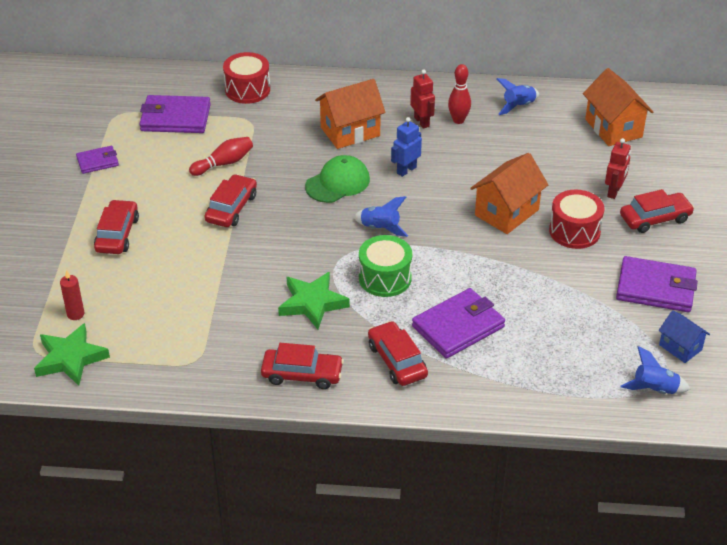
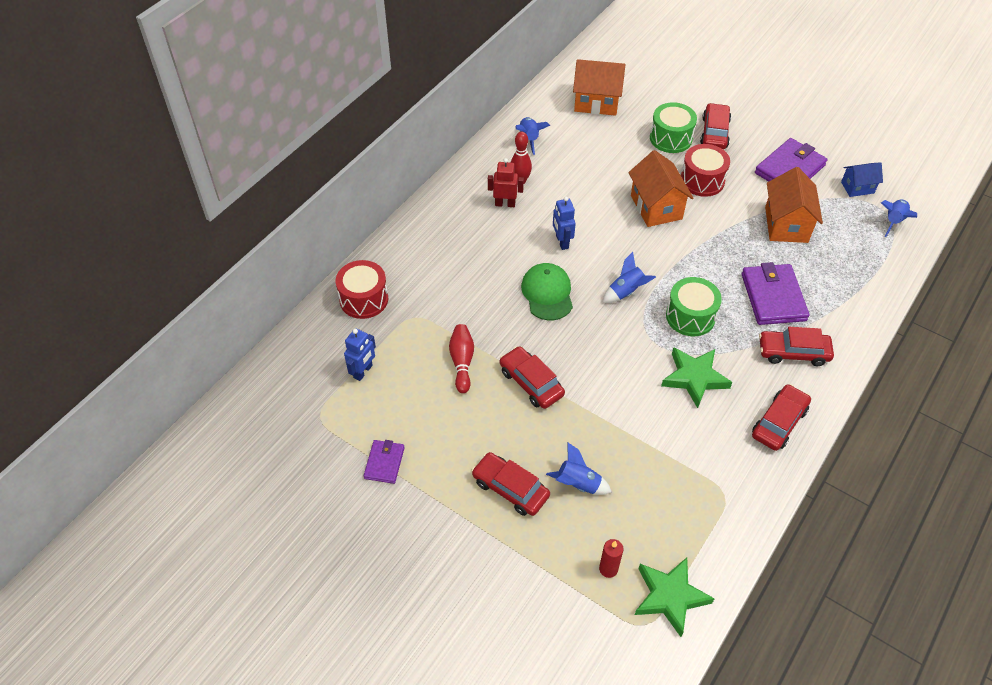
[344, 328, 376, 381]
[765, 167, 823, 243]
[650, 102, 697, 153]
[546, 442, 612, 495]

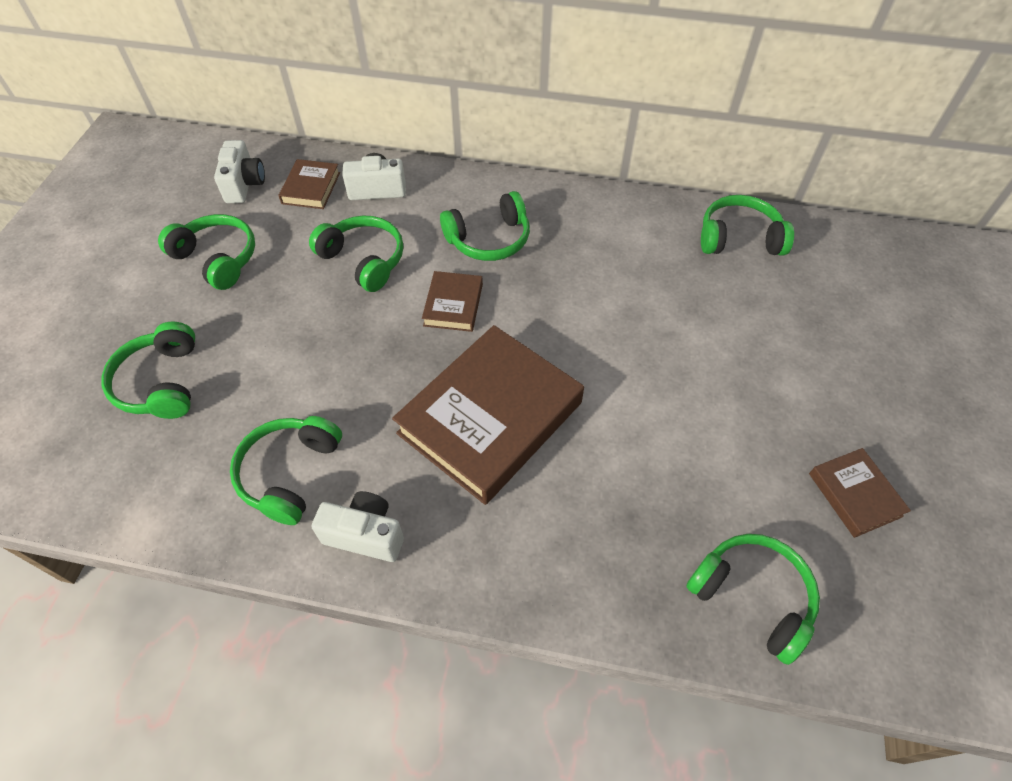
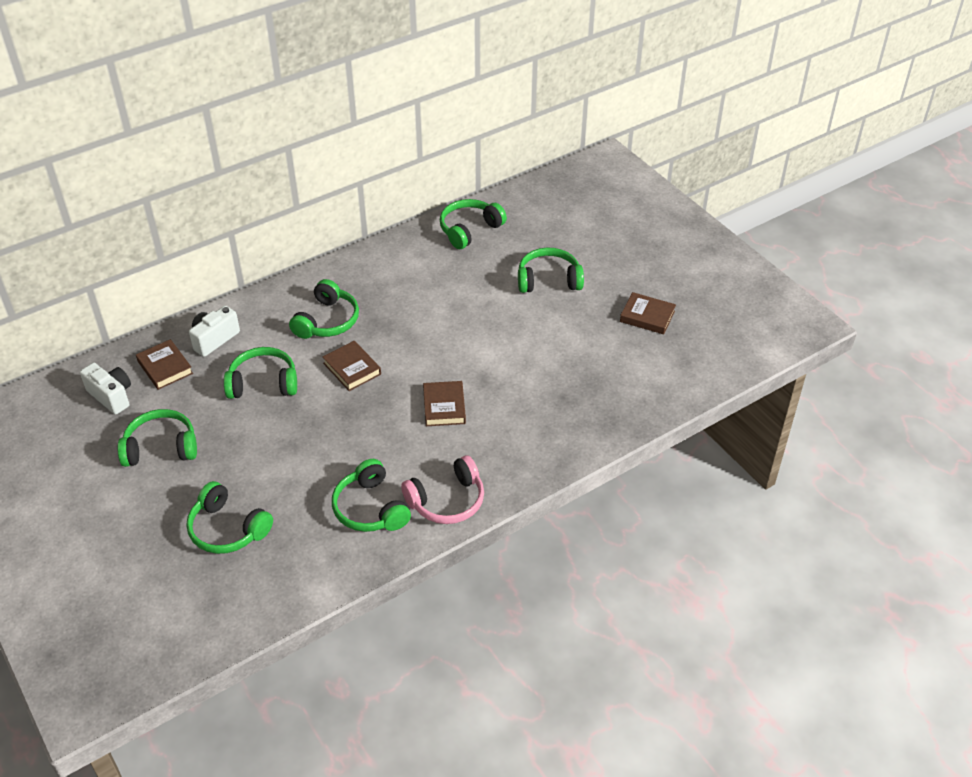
[401, 455, 484, 524]
[423, 381, 466, 426]
[518, 247, 584, 293]

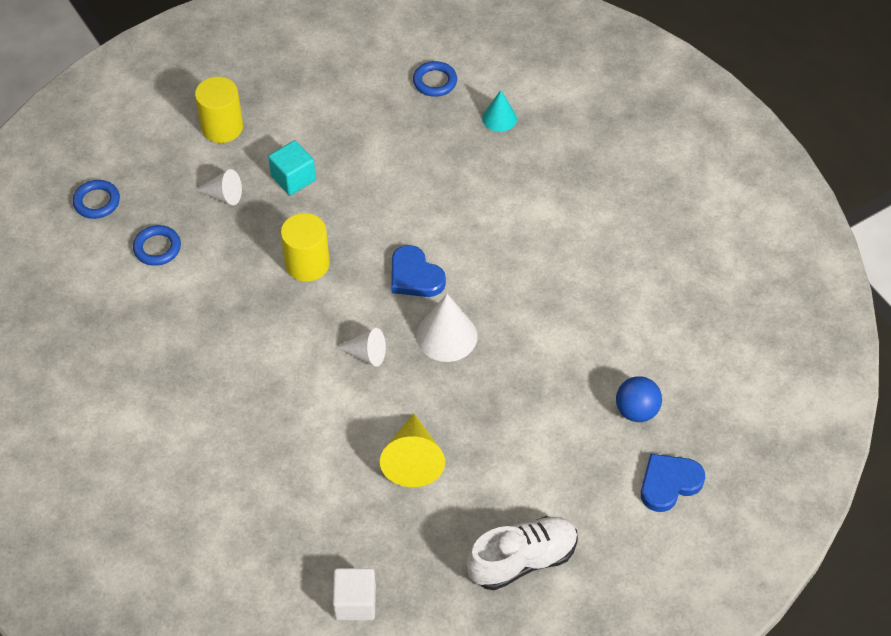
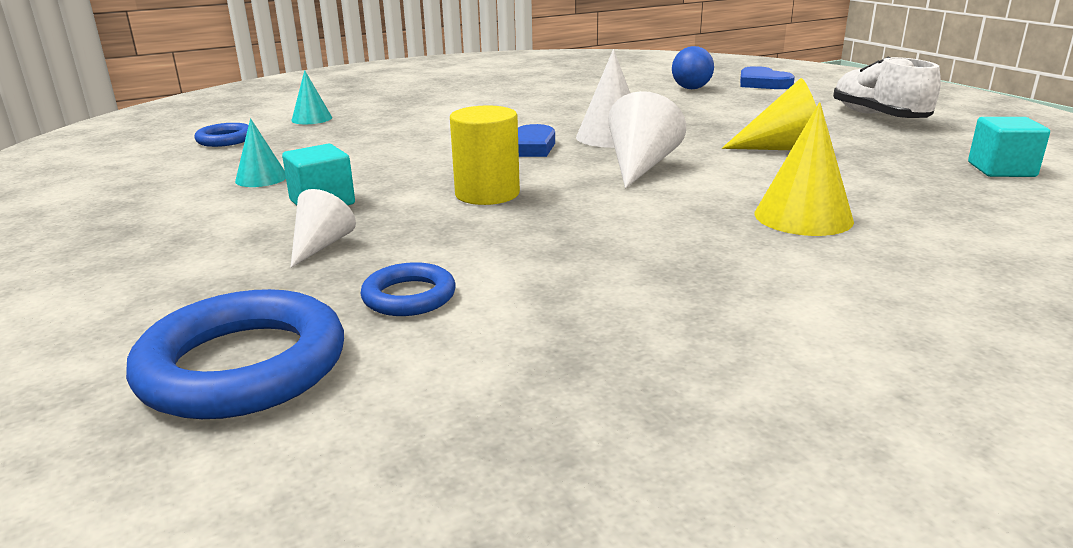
[126, 289, 344, 419]
[195, 77, 243, 143] (first image)
[968, 117, 1050, 177]
[608, 91, 686, 188]
[235, 118, 286, 187]
[755, 102, 854, 236]

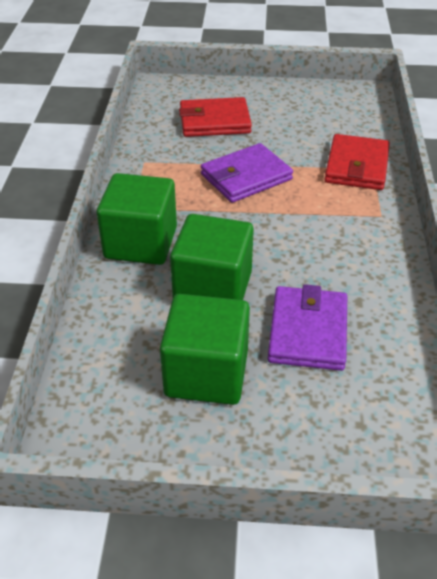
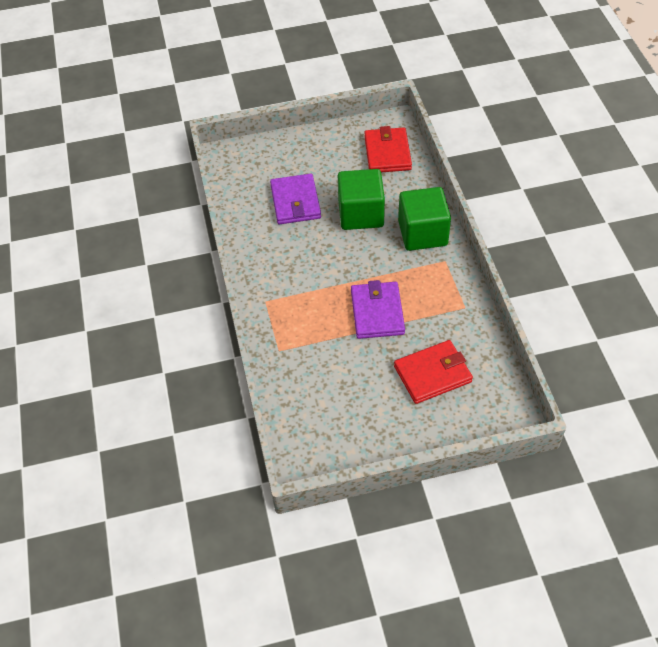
[160, 294, 250, 405] (first image)
[351, 280, 405, 339]
[364, 126, 412, 172]

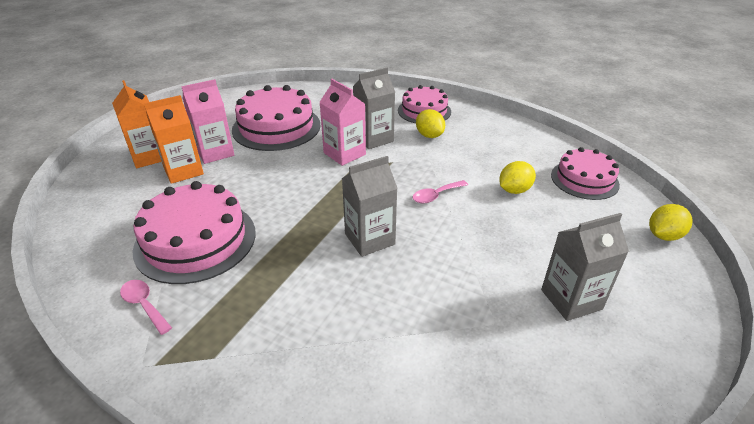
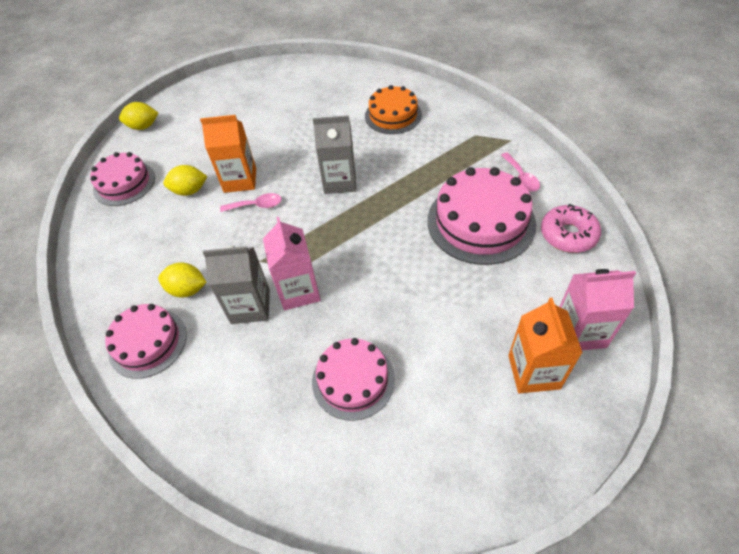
[200, 115, 256, 193]
[560, 269, 636, 350]
[312, 338, 395, 421]
[158, 262, 207, 297]
[541, 213, 629, 321] (first image)
[365, 85, 422, 134]
[541, 204, 601, 253]

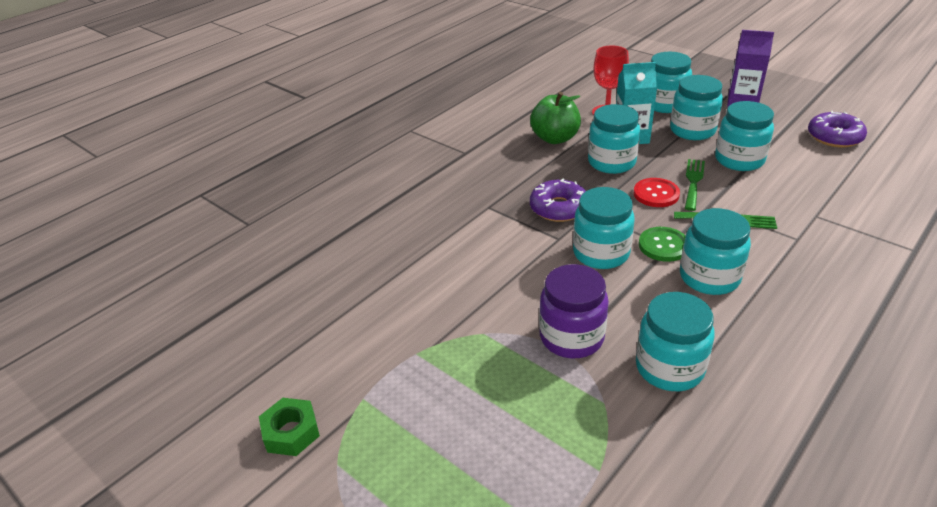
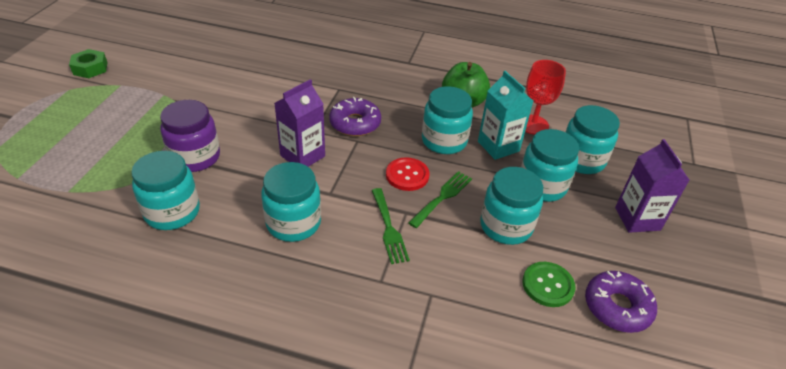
[275, 79, 325, 167]
[522, 262, 576, 307]
[408, 171, 472, 228]

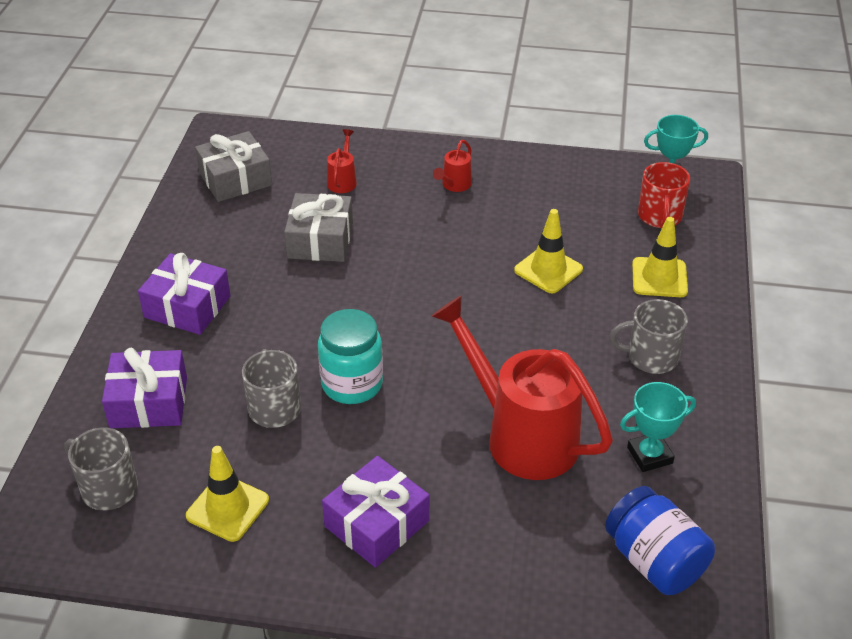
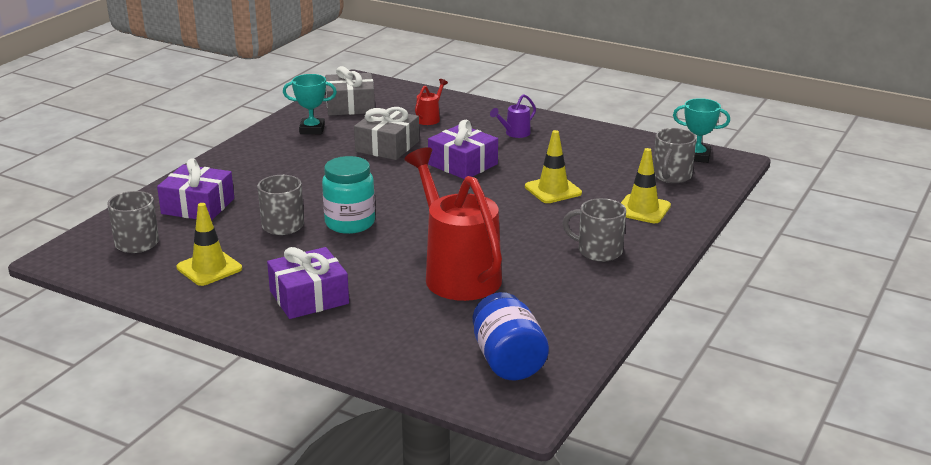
[428, 120, 498, 179]
[490, 94, 536, 138]
[283, 74, 337, 134]
[653, 128, 696, 183]

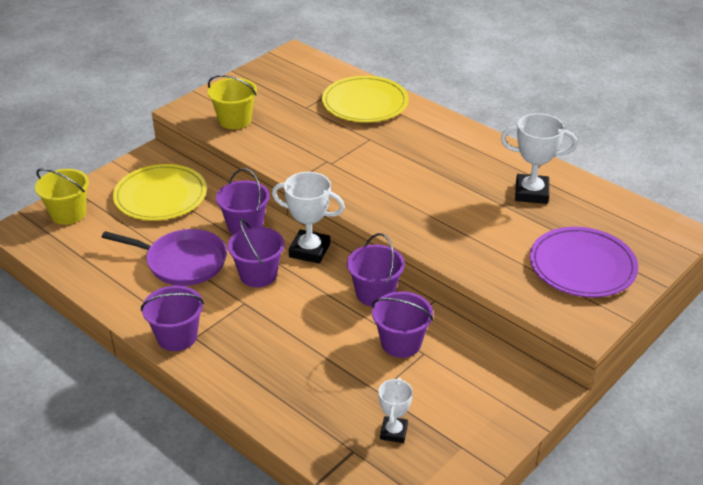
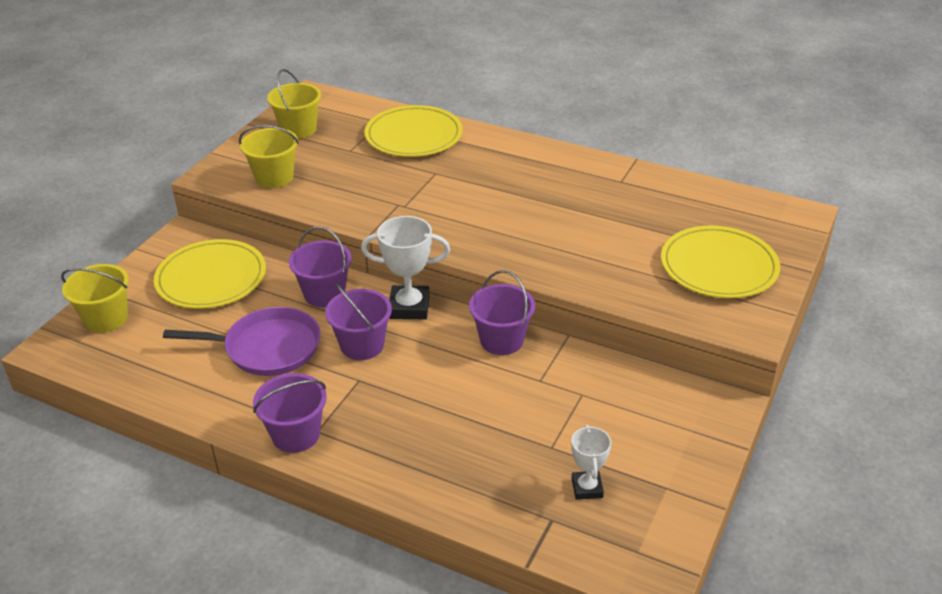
[372, 291, 433, 358] (first image)
[501, 113, 577, 204] (first image)
[661, 226, 780, 298]
[267, 69, 321, 139]

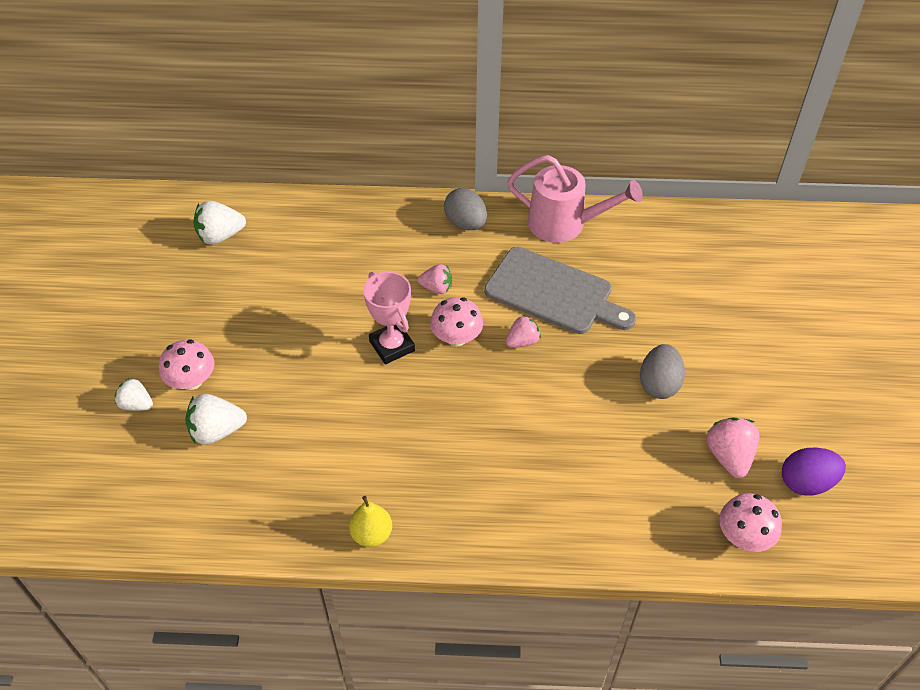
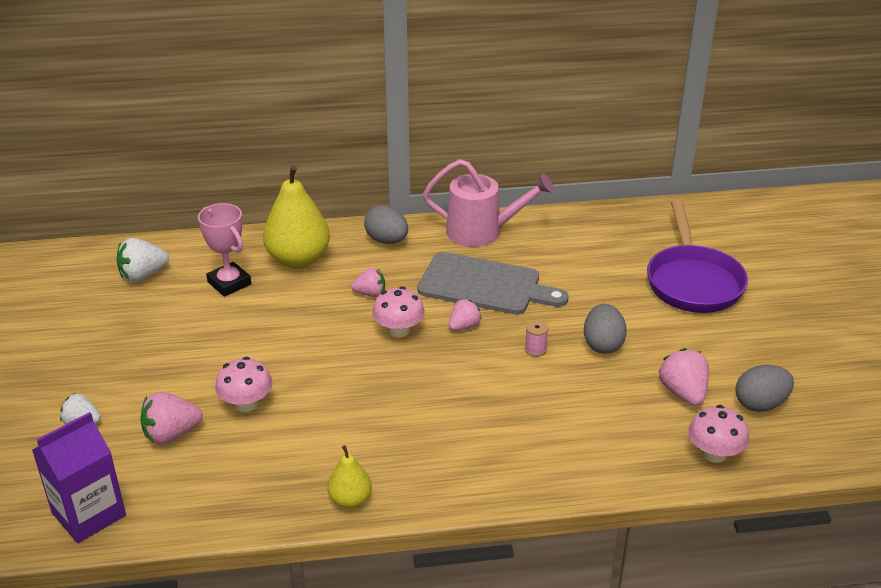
[215, 357, 272, 412]
[140, 392, 203, 445]
[198, 203, 251, 297]
[735, 365, 794, 412]
[32, 412, 126, 543]
[263, 165, 330, 268]
[525, 320, 548, 357]
[647, 200, 748, 313]

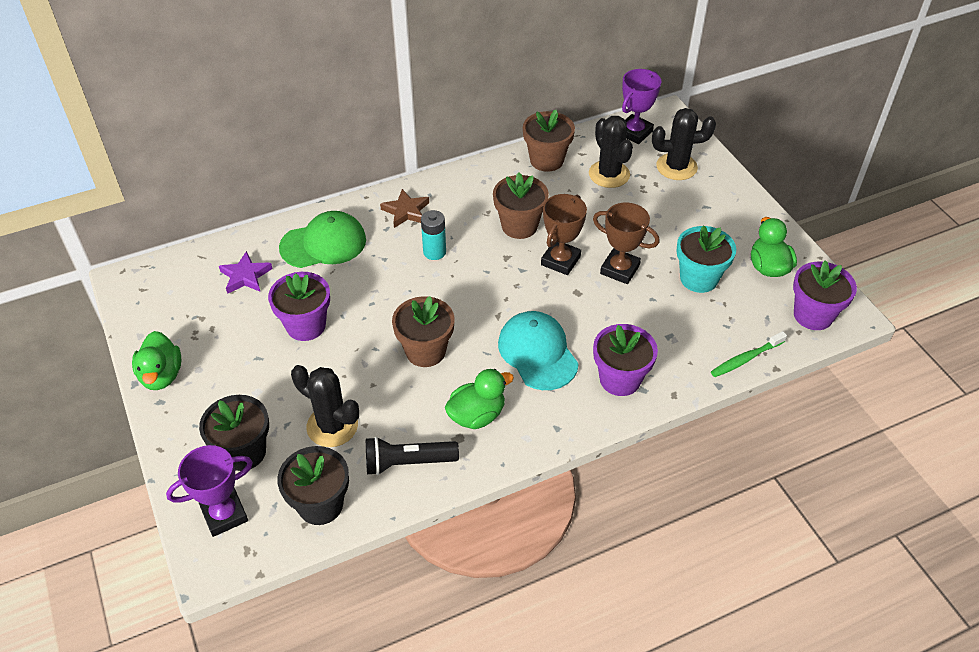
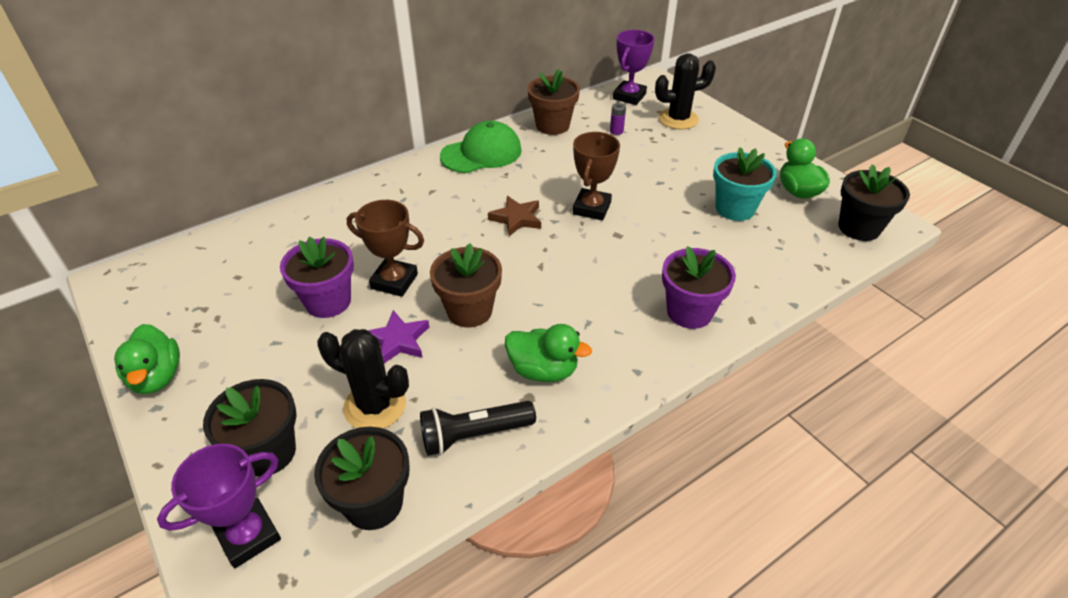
[368, 310, 429, 363]
[440, 121, 522, 173]
[488, 196, 541, 236]
[421, 210, 446, 260] (first image)
[505, 324, 592, 382]
[493, 172, 549, 239] (first image)
[498, 311, 579, 390] (first image)
[610, 103, 626, 135]
[347, 200, 424, 297]
[711, 331, 787, 377] (first image)
[839, 164, 910, 241]

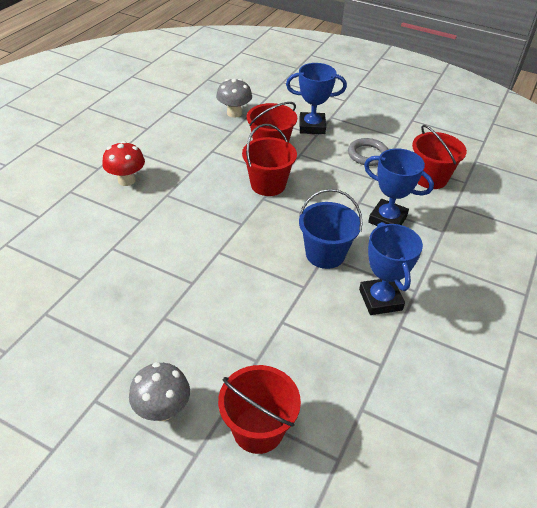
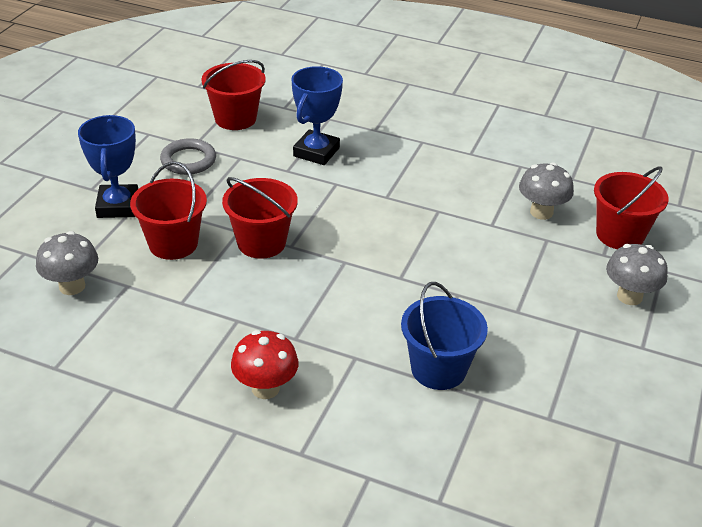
[401, 282, 488, 390]
[359, 222, 423, 315] (first image)
[519, 162, 574, 220]

